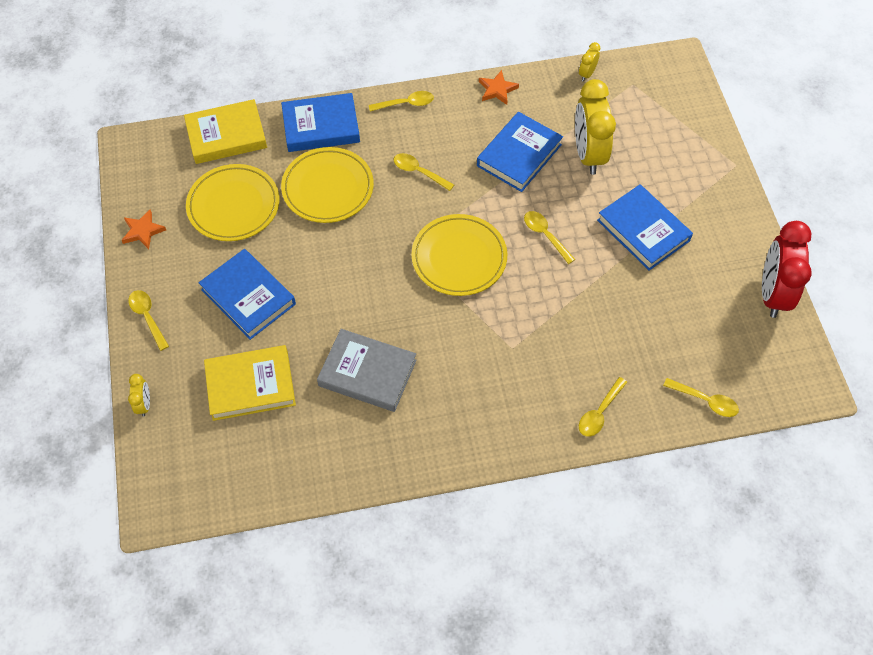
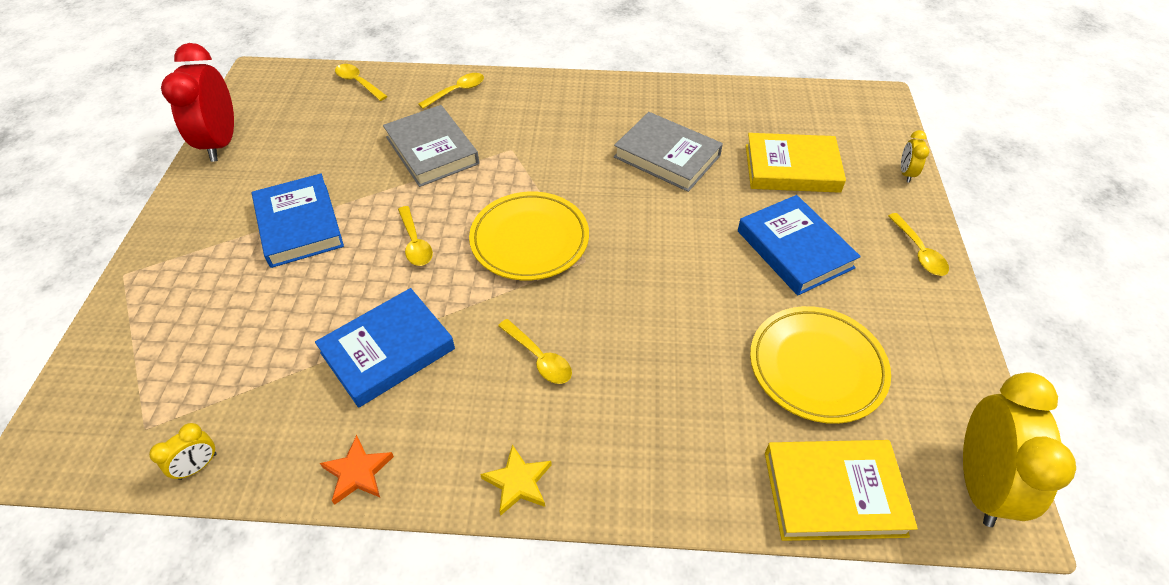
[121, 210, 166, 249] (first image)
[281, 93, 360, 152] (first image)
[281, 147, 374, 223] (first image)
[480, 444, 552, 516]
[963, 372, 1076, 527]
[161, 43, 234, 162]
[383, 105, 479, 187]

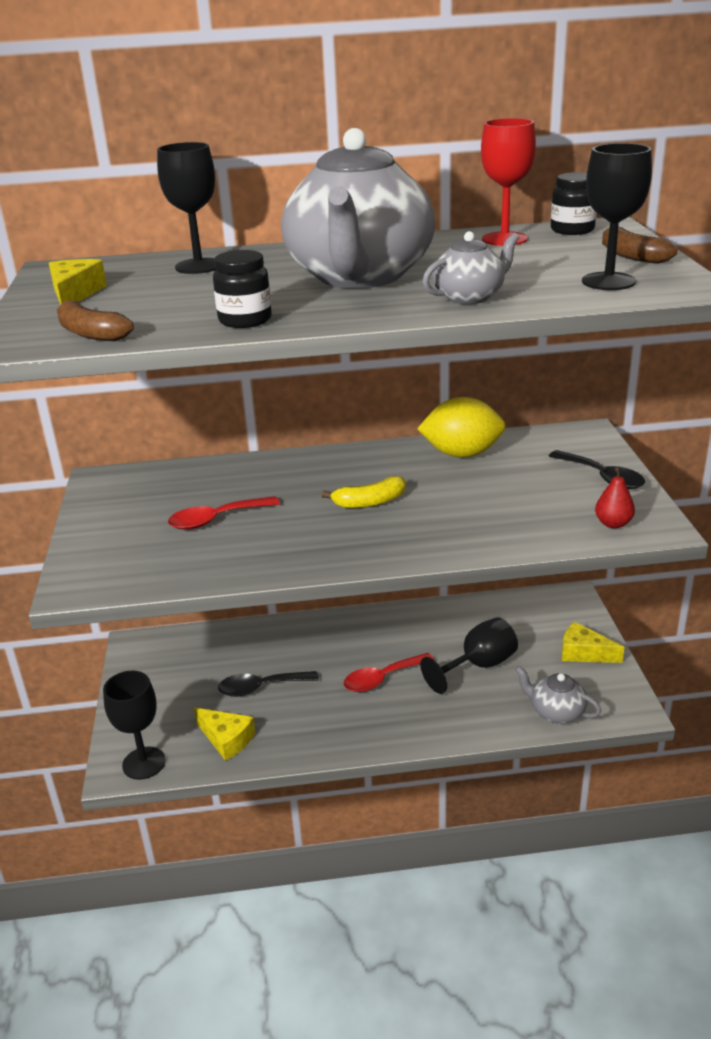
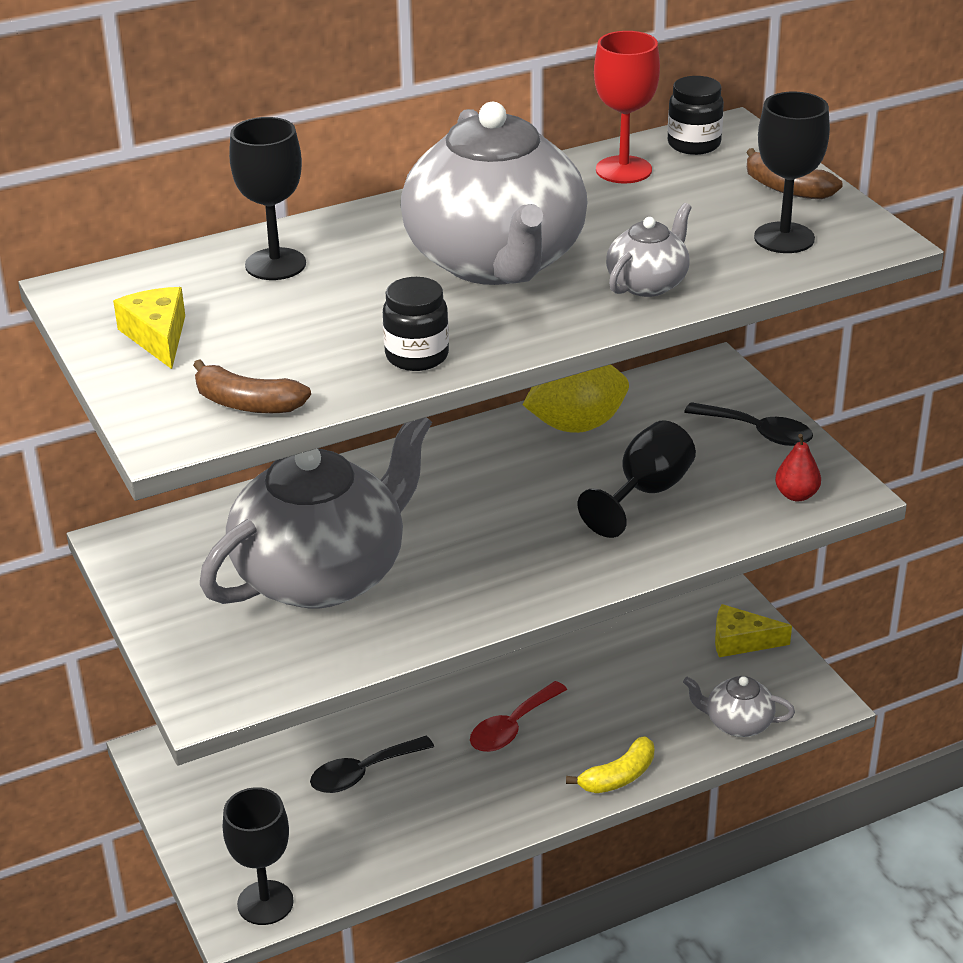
[200, 417, 432, 609]
[194, 707, 255, 761] (first image)
[566, 736, 654, 793]
[578, 420, 696, 538]

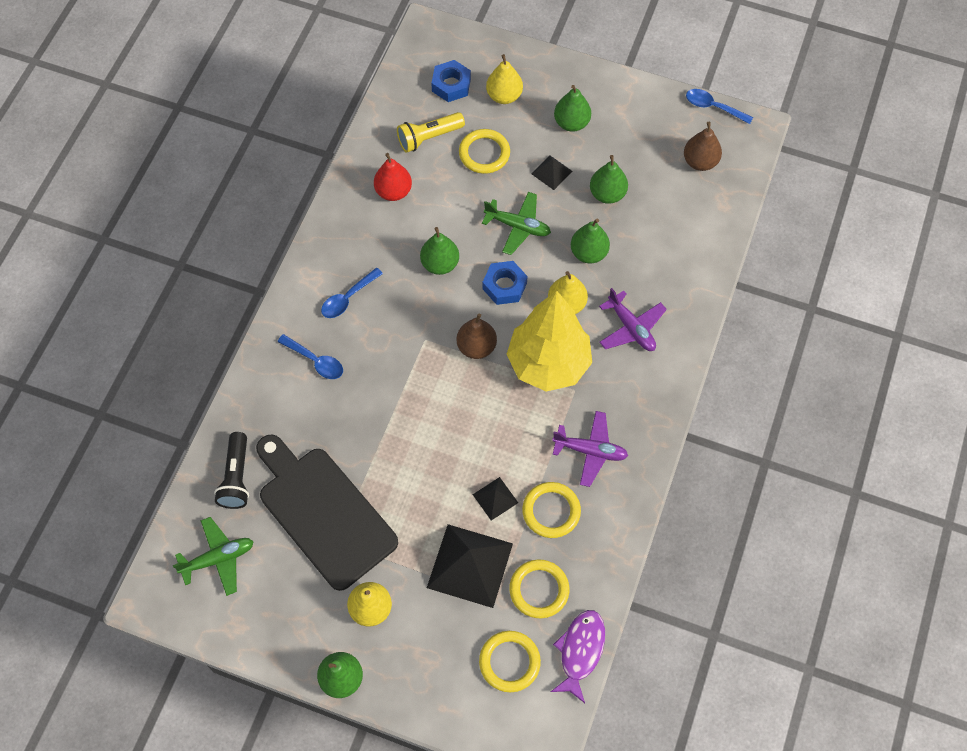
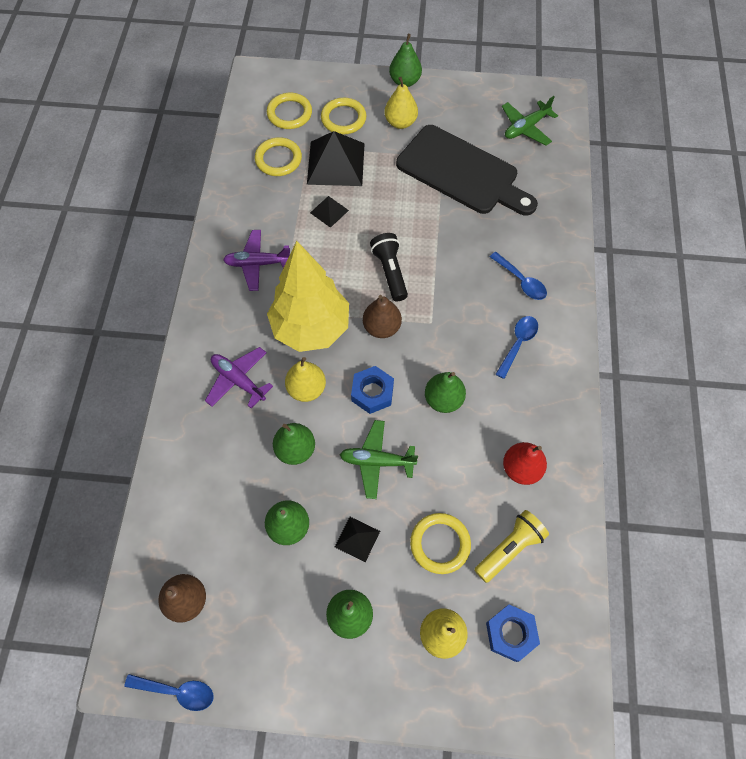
[370, 233, 408, 301]
[490, 252, 547, 300]
[321, 98, 366, 135]
[551, 610, 605, 703] (first image)

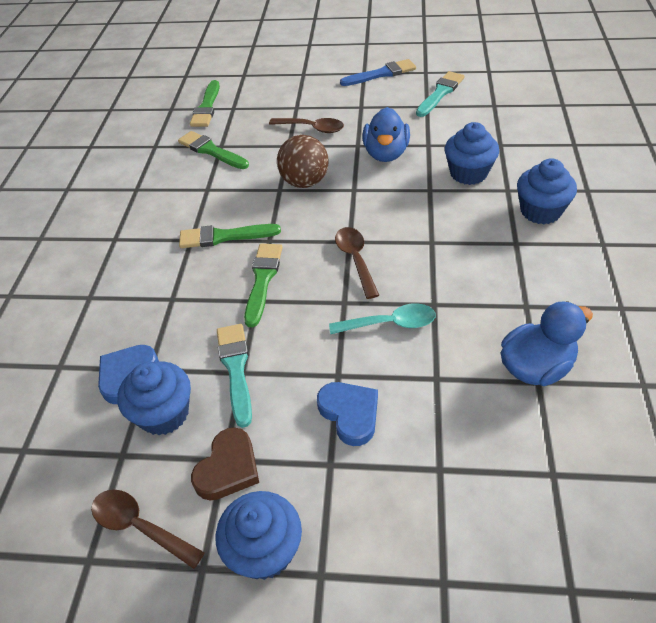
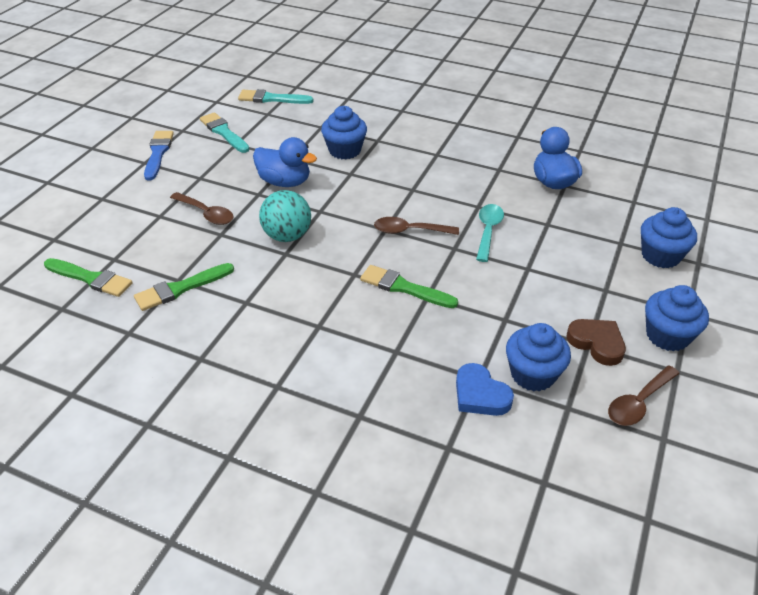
[179, 224, 281, 248] (first image)
[238, 89, 313, 104]
[170, 192, 234, 225]
[259, 190, 311, 242]
[317, 382, 378, 446] (first image)
[641, 207, 697, 268]

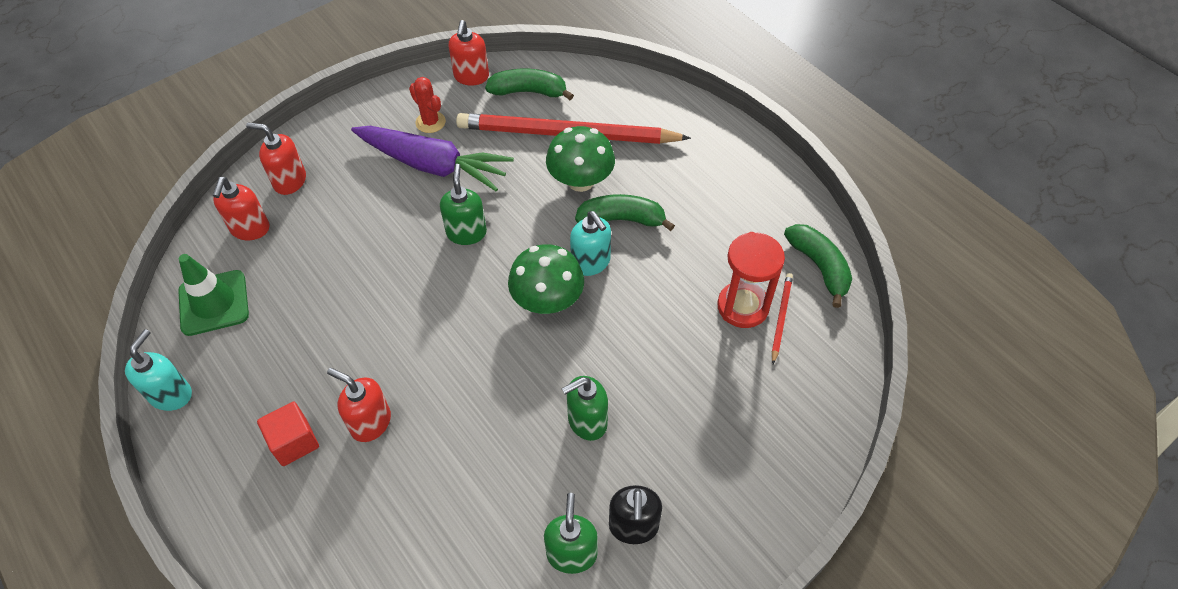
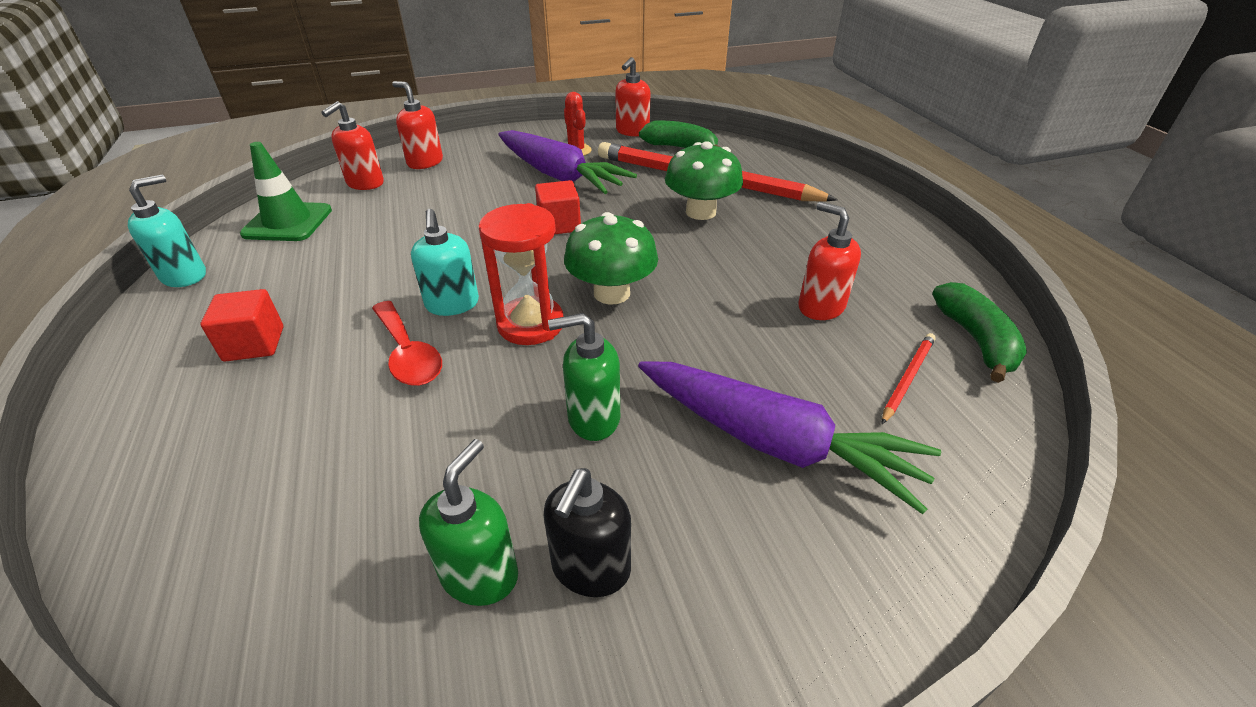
[798, 202, 861, 320]
[535, 180, 581, 234]
[411, 209, 479, 316]
[575, 194, 675, 231] (first image)
[479, 203, 563, 345]
[372, 301, 442, 386]
[638, 361, 941, 514]

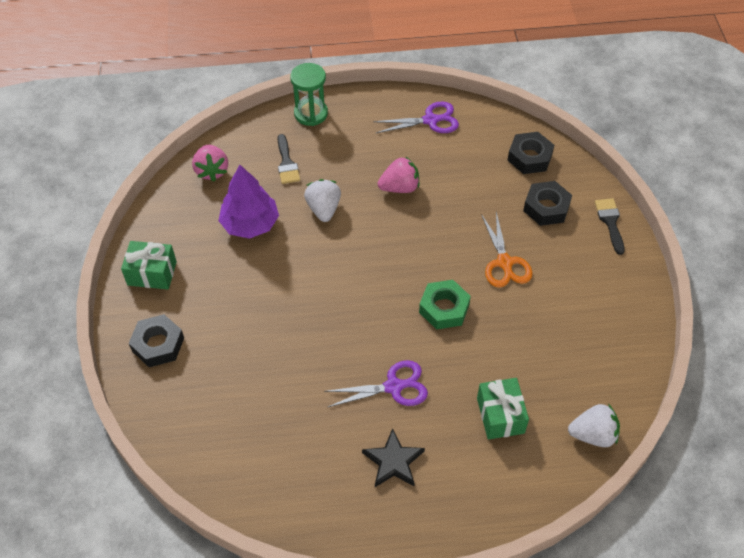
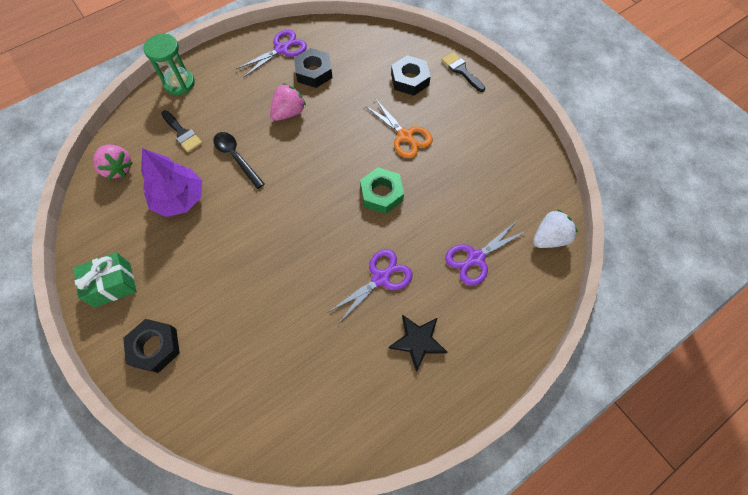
[213, 132, 265, 189]
[445, 222, 527, 286]
[294, 48, 332, 88]

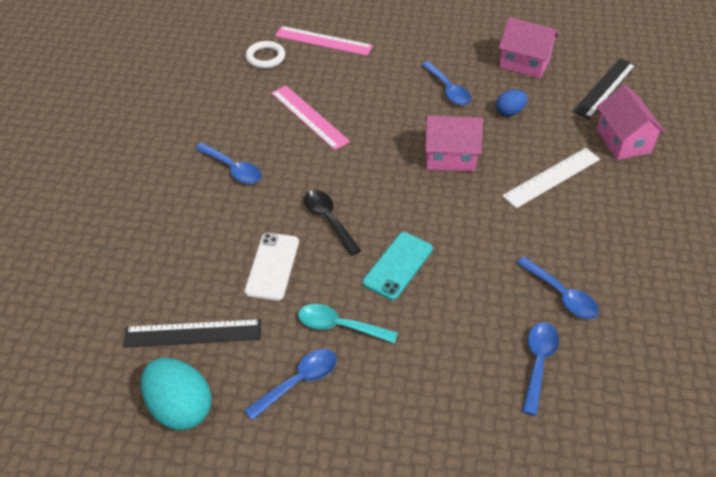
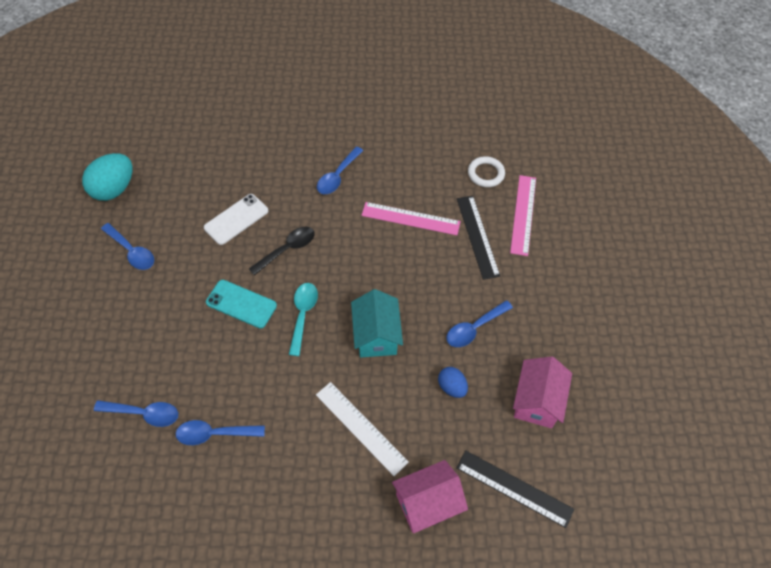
[457, 196, 500, 280]
[204, 194, 268, 245]
[361, 202, 461, 235]
[289, 283, 318, 356]
[351, 289, 403, 357]
[175, 420, 265, 445]

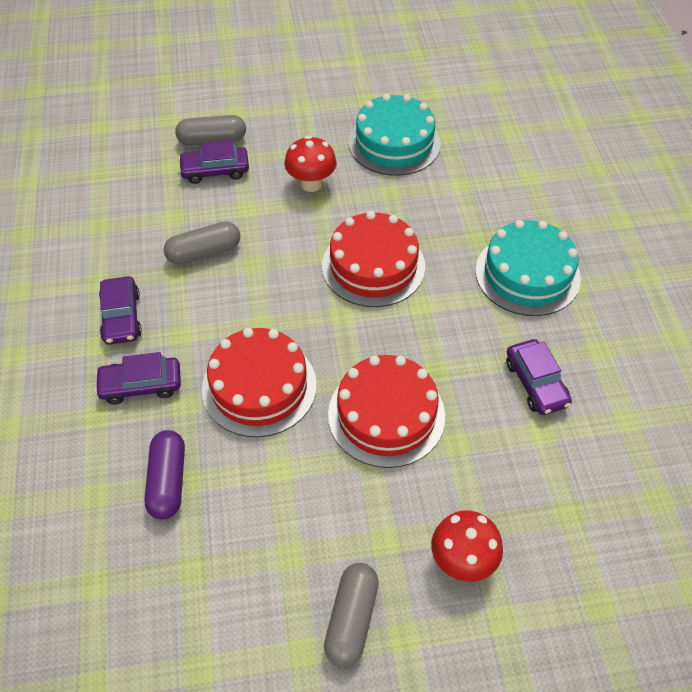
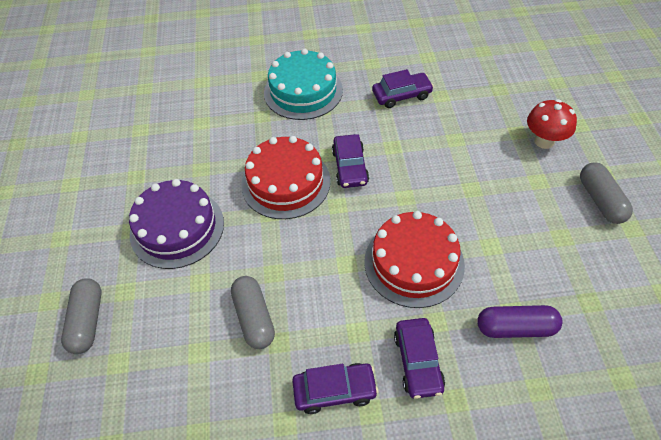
[332, 134, 369, 188]
[129, 179, 224, 269]
[580, 163, 633, 224]
[328, 355, 445, 468] (first image)
[348, 94, 441, 176] (first image)

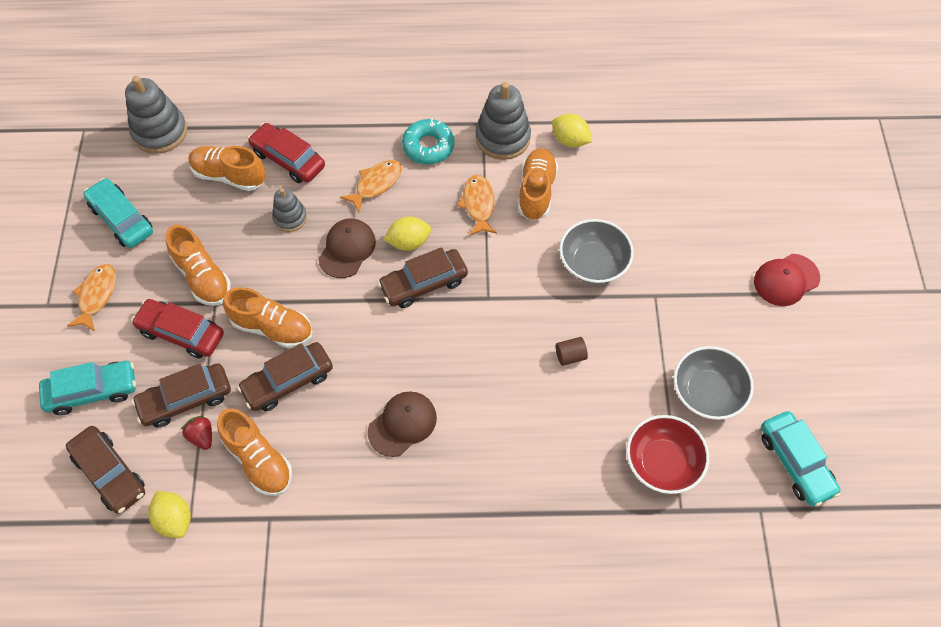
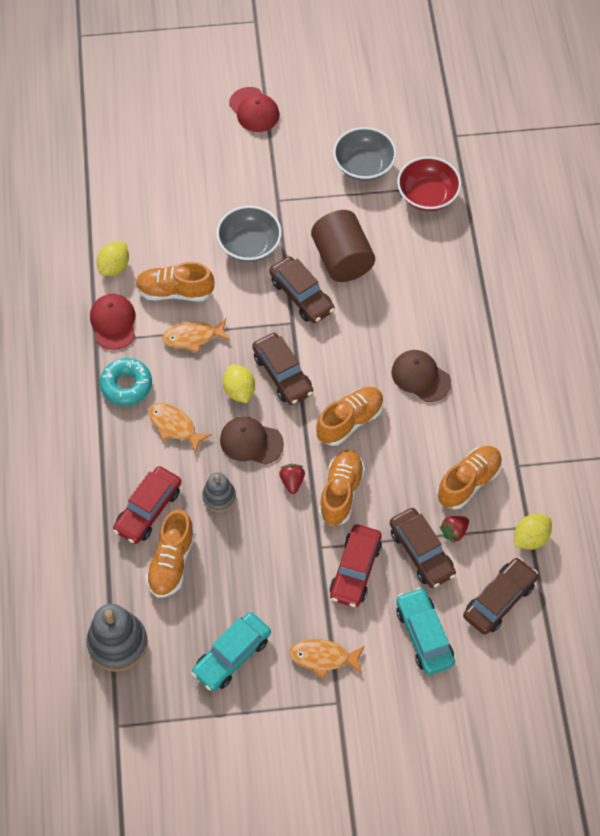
[316, 387, 384, 446]
[269, 256, 335, 323]
[90, 294, 135, 350]
[311, 210, 375, 282]
[761, 411, 841, 506] (first image)
[279, 464, 305, 494]

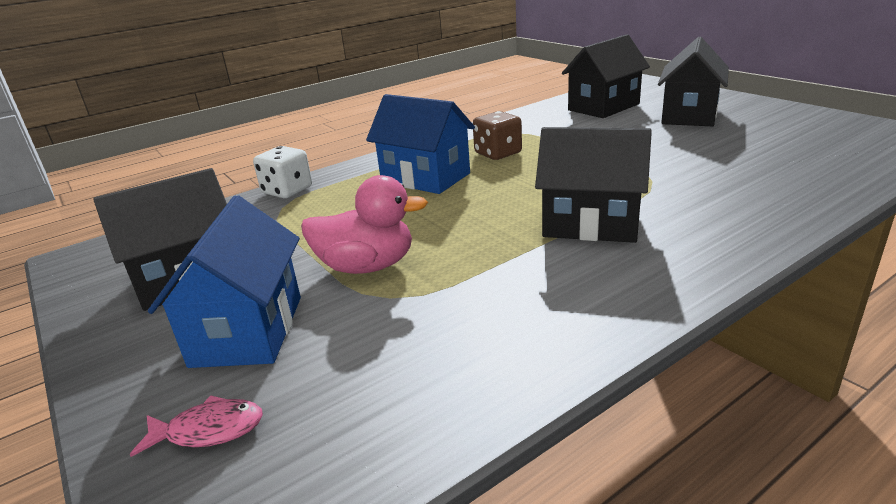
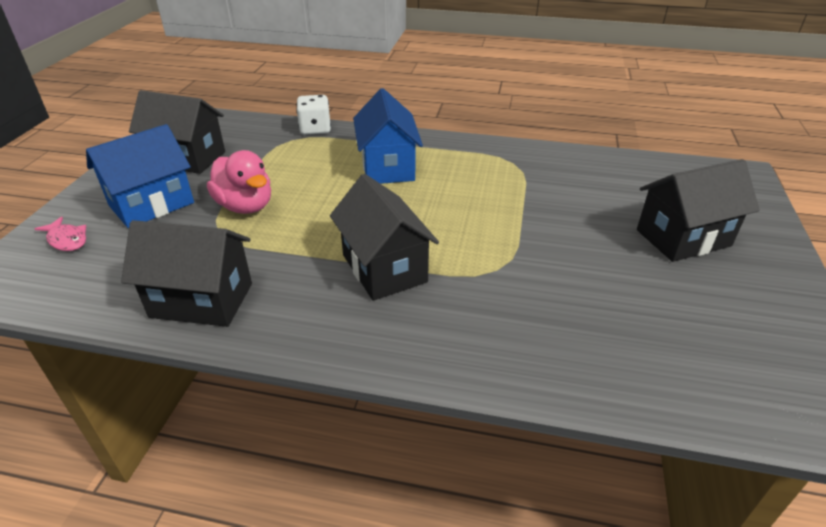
[473, 111, 522, 160] (first image)
[121, 220, 252, 327]

